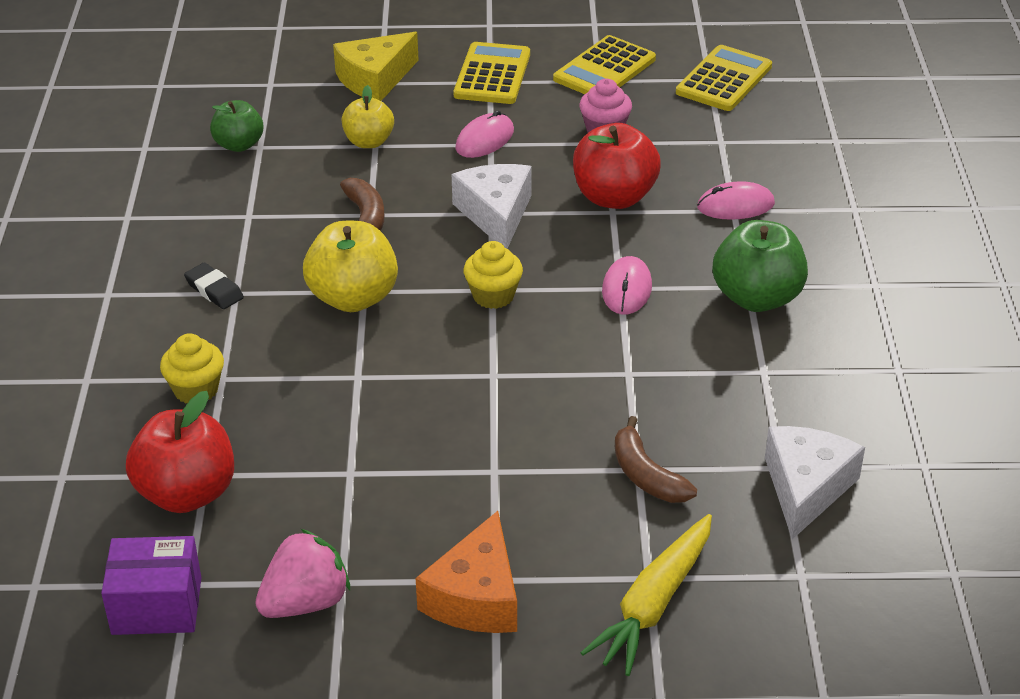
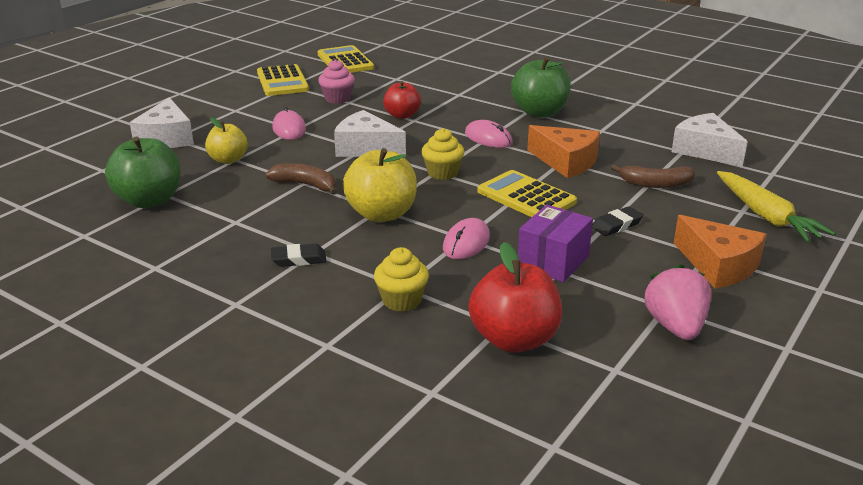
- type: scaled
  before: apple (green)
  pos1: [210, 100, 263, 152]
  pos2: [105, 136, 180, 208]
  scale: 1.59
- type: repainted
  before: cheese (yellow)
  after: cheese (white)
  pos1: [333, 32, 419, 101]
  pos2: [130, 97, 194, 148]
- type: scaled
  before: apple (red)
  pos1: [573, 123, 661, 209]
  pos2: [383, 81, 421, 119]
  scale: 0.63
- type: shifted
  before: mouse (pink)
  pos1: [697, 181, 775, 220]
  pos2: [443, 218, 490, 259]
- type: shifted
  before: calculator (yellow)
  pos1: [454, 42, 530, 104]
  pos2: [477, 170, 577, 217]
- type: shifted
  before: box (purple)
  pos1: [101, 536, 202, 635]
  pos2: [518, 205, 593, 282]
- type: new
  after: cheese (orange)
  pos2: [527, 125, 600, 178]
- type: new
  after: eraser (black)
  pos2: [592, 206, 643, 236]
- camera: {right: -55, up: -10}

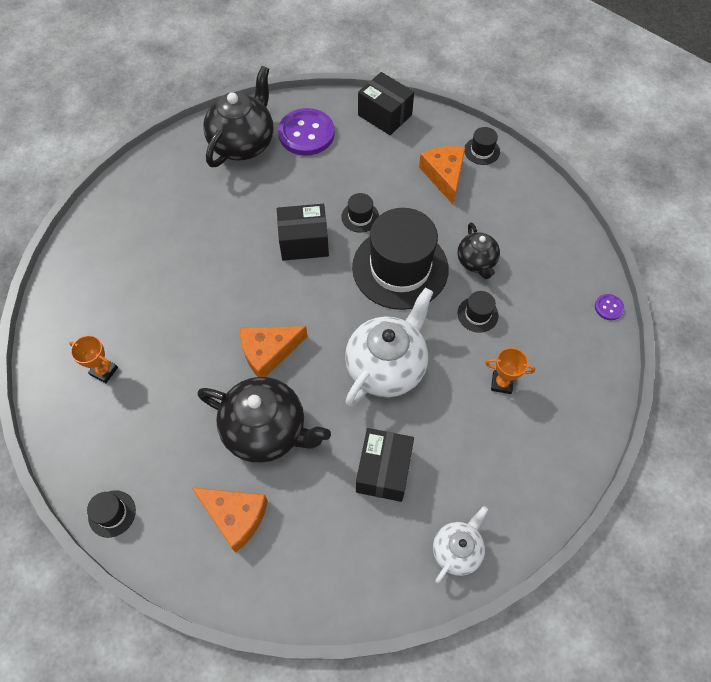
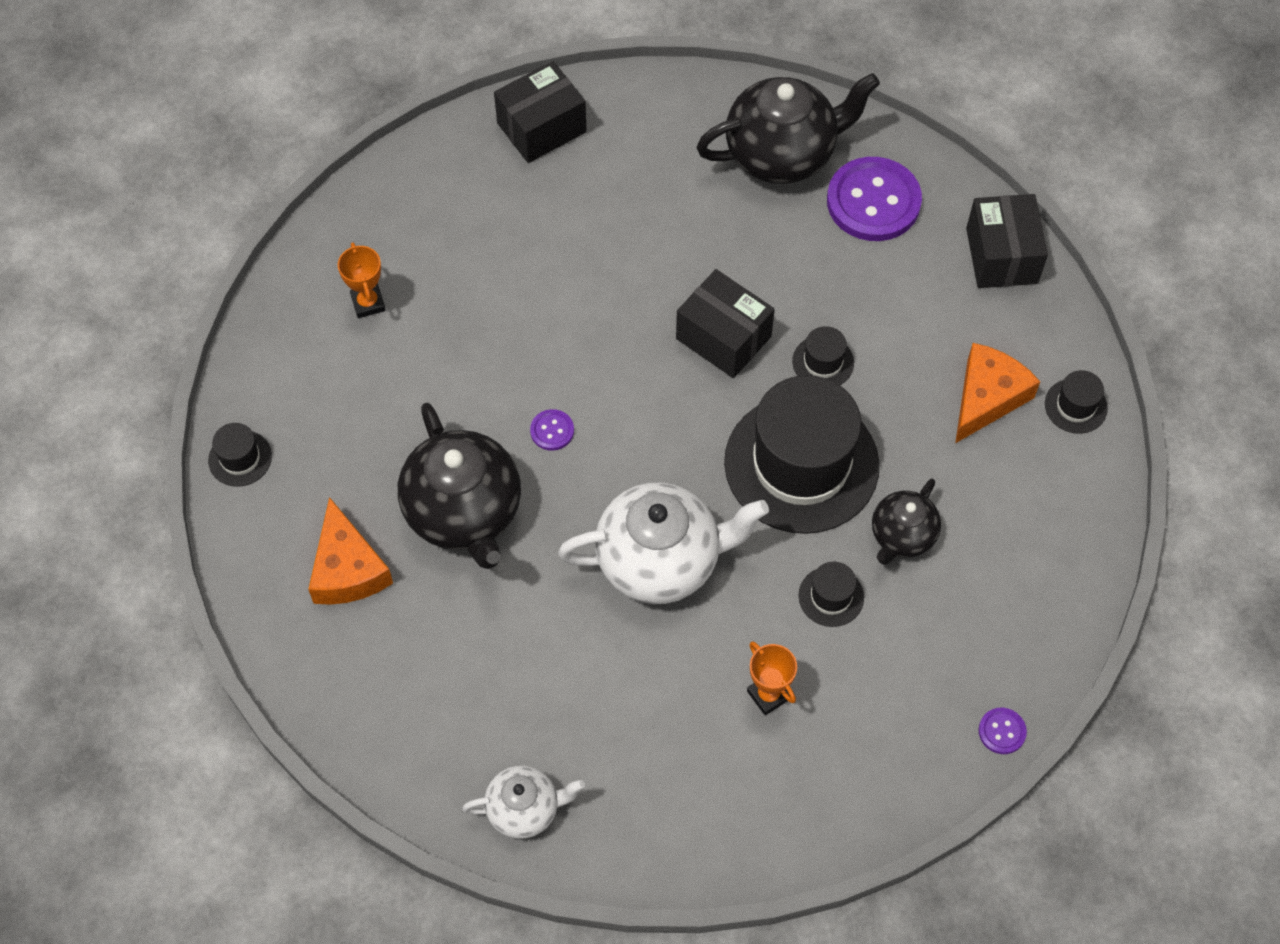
- type: shifted
  before: box (black)
  pos1: [356, 428, 414, 502]
  pos2: [494, 61, 587, 163]
- type: swapped
  before: cheese (orange)
  after: button (purple)
  pos1: [240, 326, 308, 377]
  pos2: [530, 409, 574, 451]
- camera: {right: 45, up: 0}

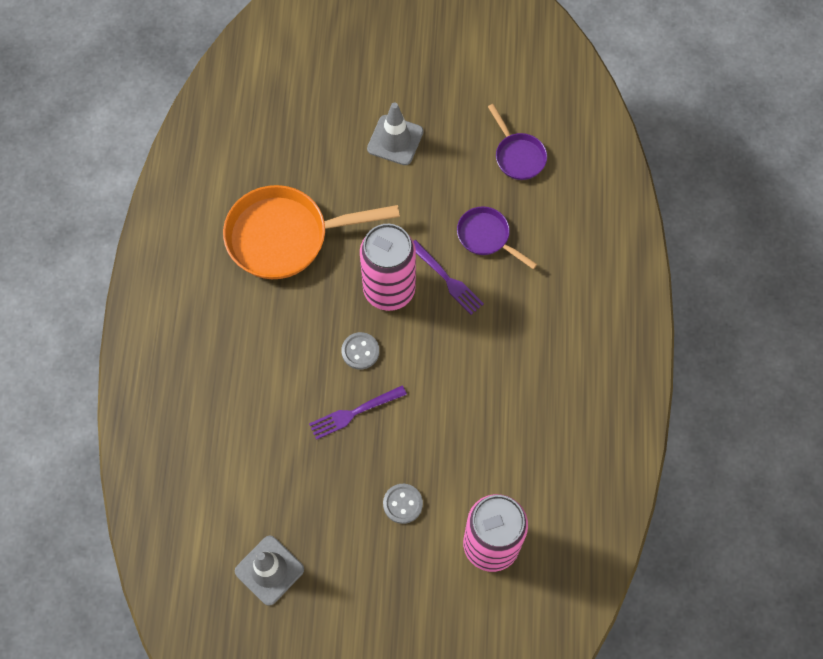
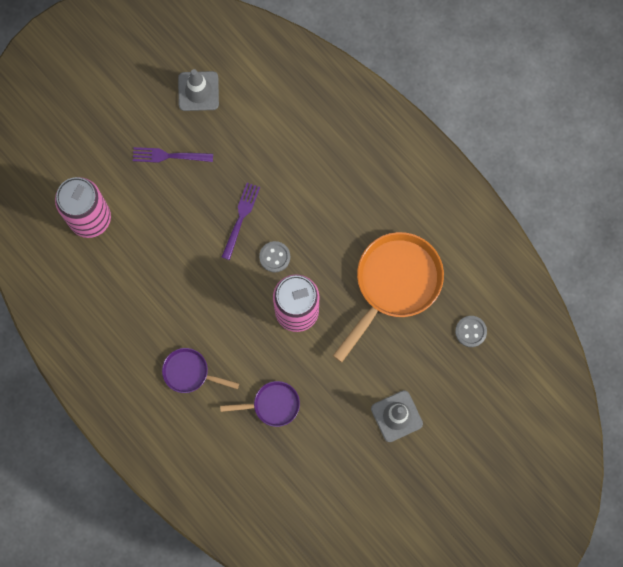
- type: shifted
  before: fork (purple)
  pos1: [413, 240, 484, 315]
  pos2: [133, 147, 213, 163]
- type: shifted
  before: pan (purple)
  pos1: [488, 104, 547, 180]
  pos2: [162, 348, 239, 393]
- type: shifted
  before: button (grey)
  pos1: [383, 484, 423, 524]
  pos2: [455, 316, 487, 347]
- camera: {right: 135, up: 10}

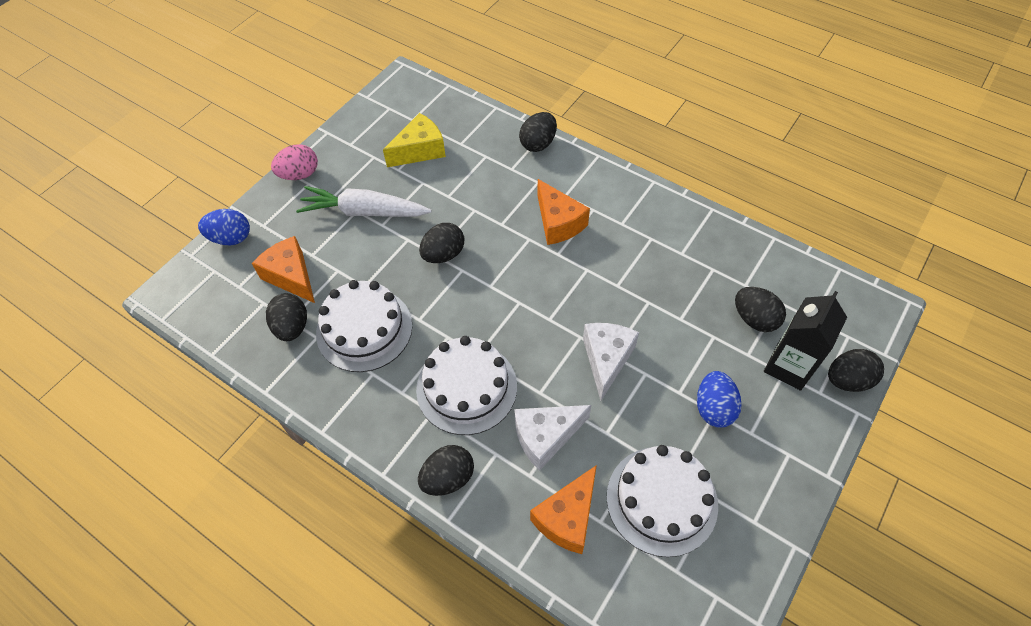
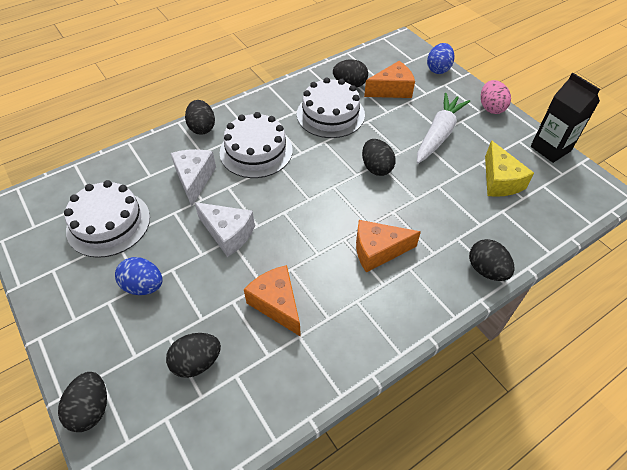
- type: shifted
  before: cheese (orange)
  pos1: [530, 465, 597, 554]
  pos2: [244, 265, 301, 337]
- type: shifted
  before: carton (black)
  pos1: [764, 291, 847, 391]
  pos2: [531, 73, 600, 163]
- camera: {right: 110, up: -5}

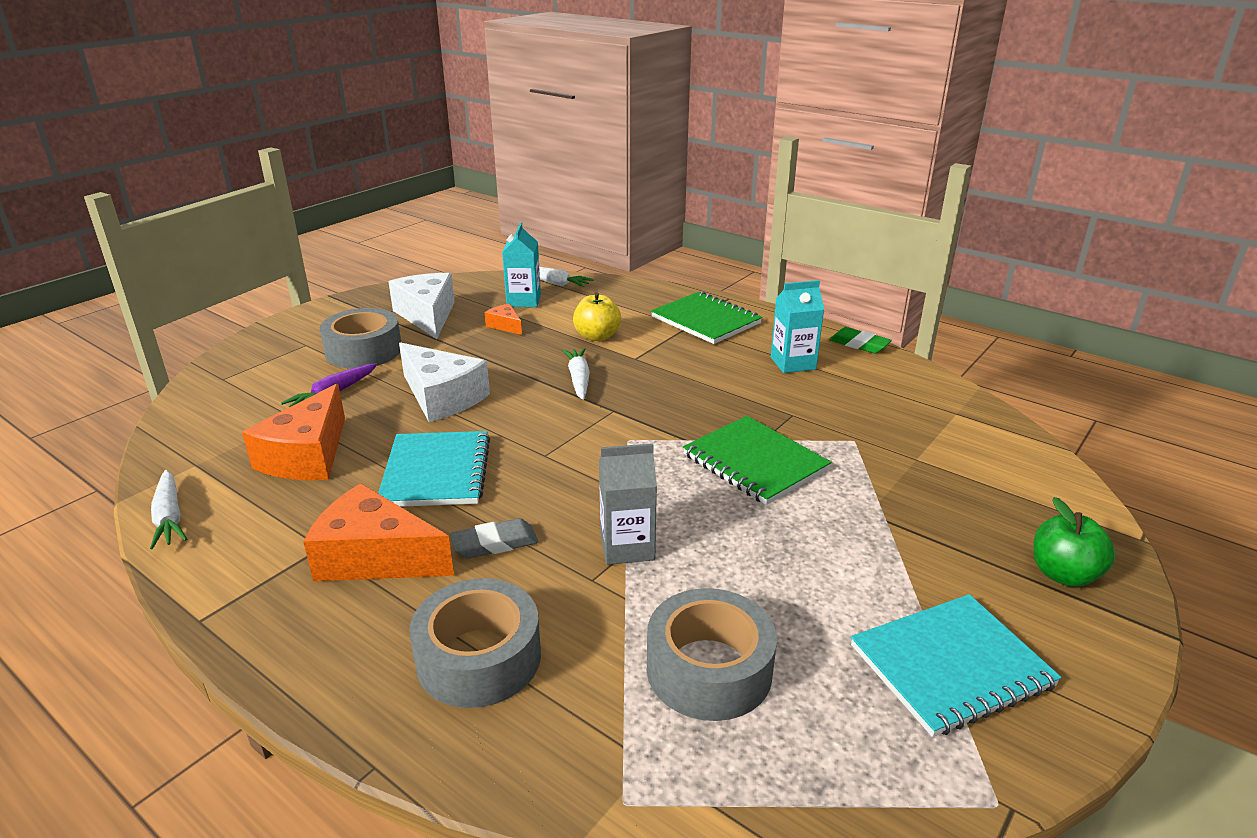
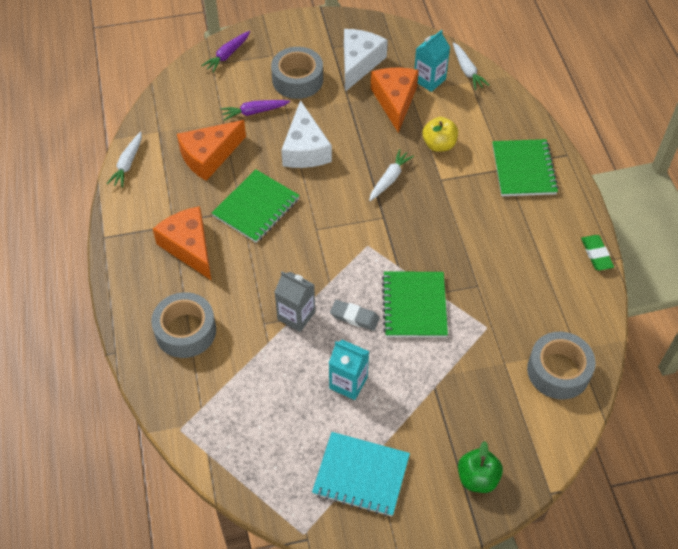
- type: new
  after: carrot (purple)
  pos2: [201, 31, 250, 73]
- type: repainted
  before: notebook (turquoise)
  after: notebook (green)
  pos1: [378, 431, 490, 507]
  pos2: [212, 169, 300, 243]
- type: shifted
  before: carton (turquoise)
  pos1: [771, 280, 824, 373]
  pos2: [329, 340, 369, 400]
- type: shifted
  before: eraser (grey)
  pos1: [450, 518, 538, 559]
  pos2: [330, 300, 380, 331]
- type: scaled
  before: cheese (orange)
  pos1: [485, 304, 522, 335]
  pos2: [371, 67, 419, 133]
  scale: 2.08
- type: shifted
  before: tape (grey)
  pos1: [647, 588, 777, 721]
  pos2: [527, 332, 596, 399]
- camera: {right: 40, up: 25}

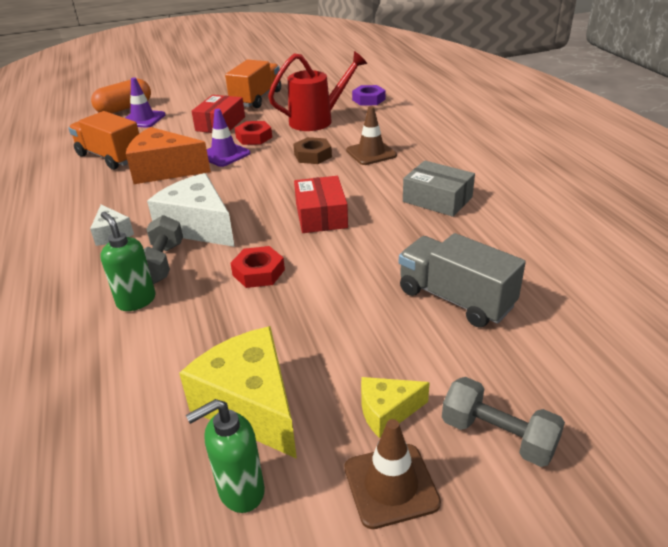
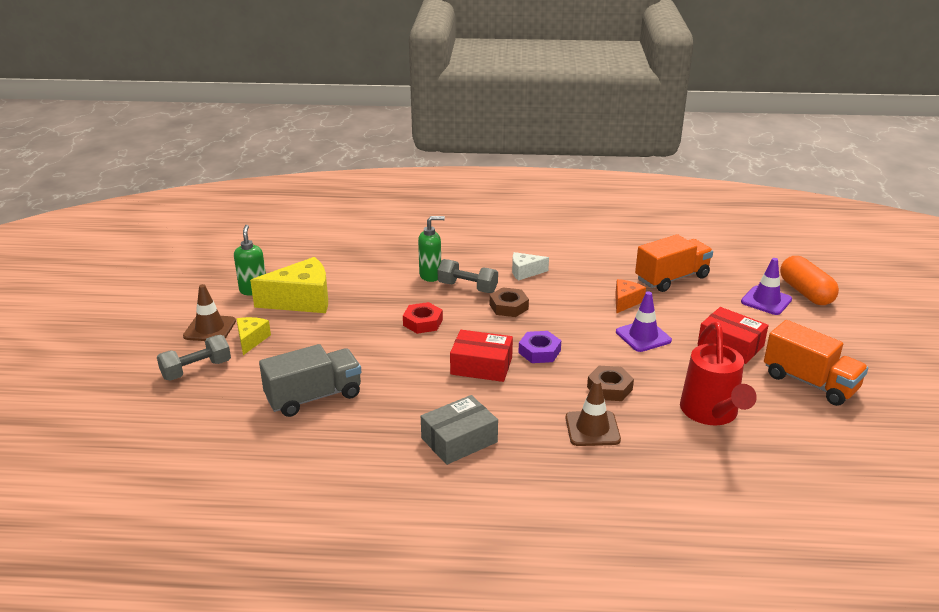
- type: swapped
  before: cheese (white)
  after: nut (brown)
  pos1: [147, 173, 235, 247]
  pos2: [490, 287, 529, 317]
- type: shifted
  before: nut (purple)
  pos1: [352, 85, 386, 106]
  pos2: [518, 331, 561, 363]
- type: scaled
  before: cheese (orange)
  pos1: [126, 127, 211, 184]
  pos2: [615, 279, 646, 314]
  scale: 0.53
- type: gone
  before: nut (red)
  pos1: [235, 121, 272, 145]
- camera: {right: 110, up: -5}

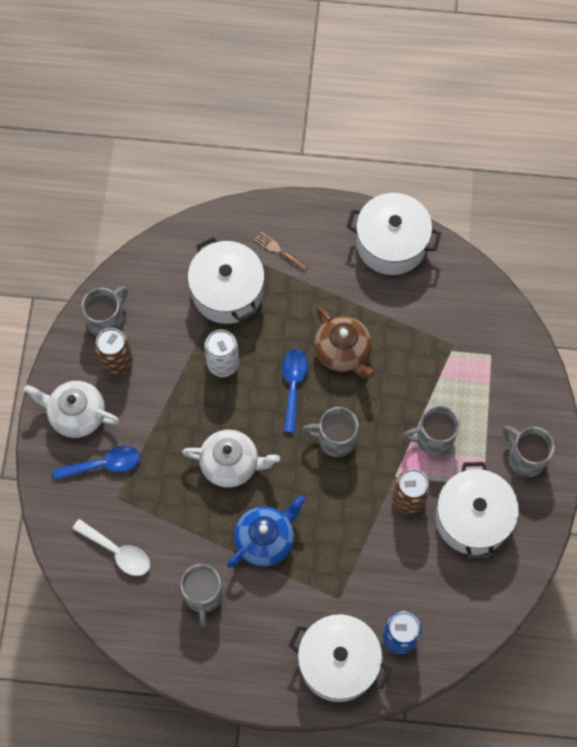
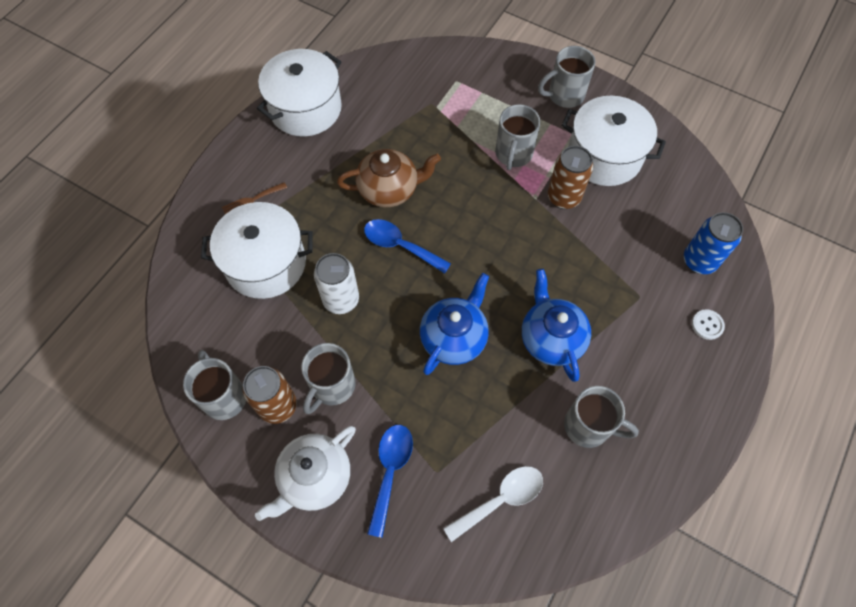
- type: shifted
  before: mug (grey)
  pos1: [302, 407, 359, 457]
  pos2: [301, 343, 355, 414]
- type: repainted
  before: teapot (white)
  after: teapot (blue)
  pos1: [182, 430, 280, 488]
  pos2: [420, 273, 489, 375]
- type: swapped
  before: pot (white)
  after: button (white)
  pos1: [289, 614, 391, 702]
  pos2: [692, 309, 725, 340]
- camera: {right: -65, up: -5}

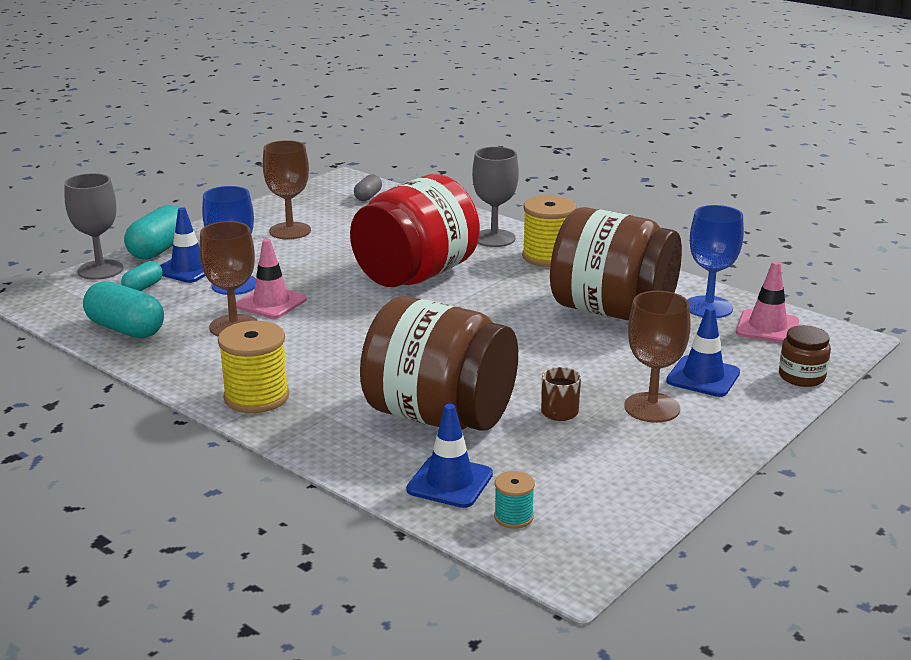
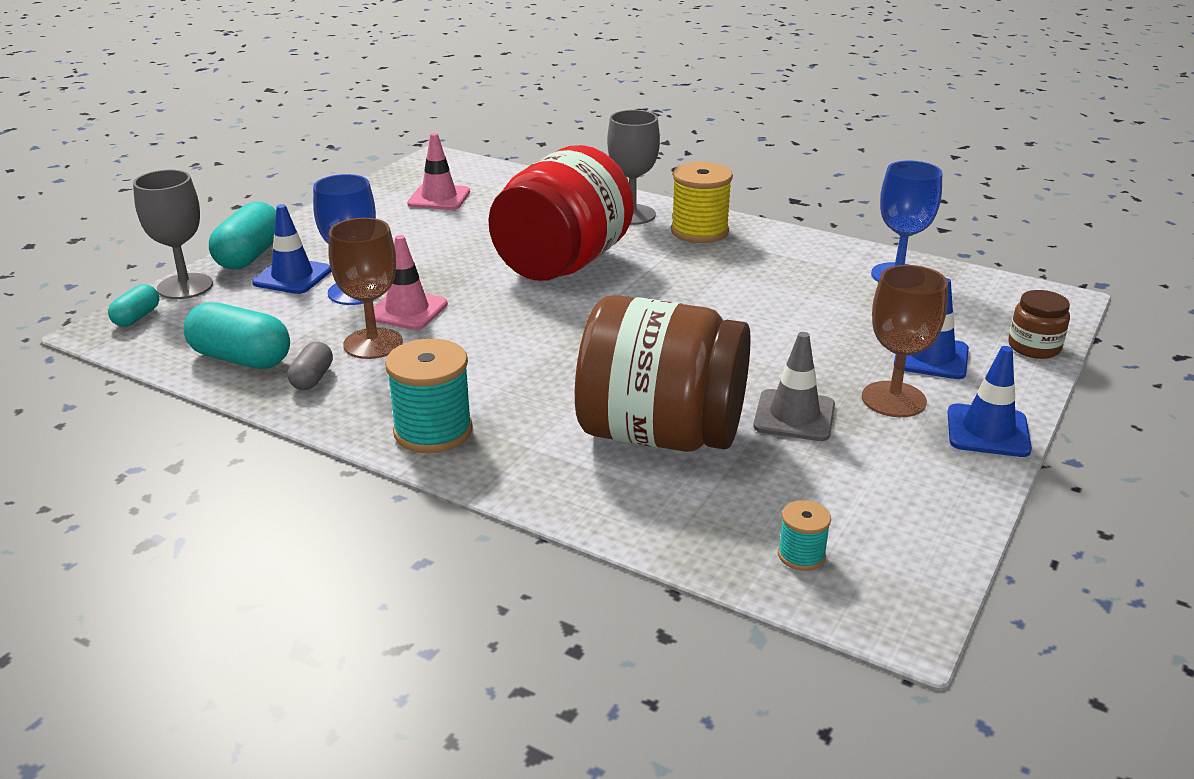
- type: shifted
  before: capsule (turquoise)
  pos1: [121, 261, 163, 291]
  pos2: [108, 284, 159, 326]
- type: shifted
  before: capsule (grey)
  pos1: [354, 174, 382, 201]
  pos2: [288, 342, 333, 390]
- type: repainted
  before: spool (yellow)
  after: spool (turquoise)
  pos1: [218, 321, 289, 413]
  pos2: [385, 339, 473, 453]
- type: shifted
  before: traffic cone (pink)
  pos1: [736, 261, 799, 343]
  pos2: [407, 133, 470, 210]
- type: swapped
  before: mug (brown)
  after: traffic cone (grey)
  pos1: [541, 367, 581, 421]
  pos2: [753, 332, 835, 441]
- type: shifted
  before: traffic cone (blue)
  pos1: [406, 404, 493, 508]
  pos2: [948, 346, 1032, 457]
- type: gone
  before: goblet (brown)
  pos1: [263, 140, 311, 239]
- type: gone
  before: jar (brown)
  pos1: [550, 207, 682, 320]
- camera: {right: -10, up: 5}

